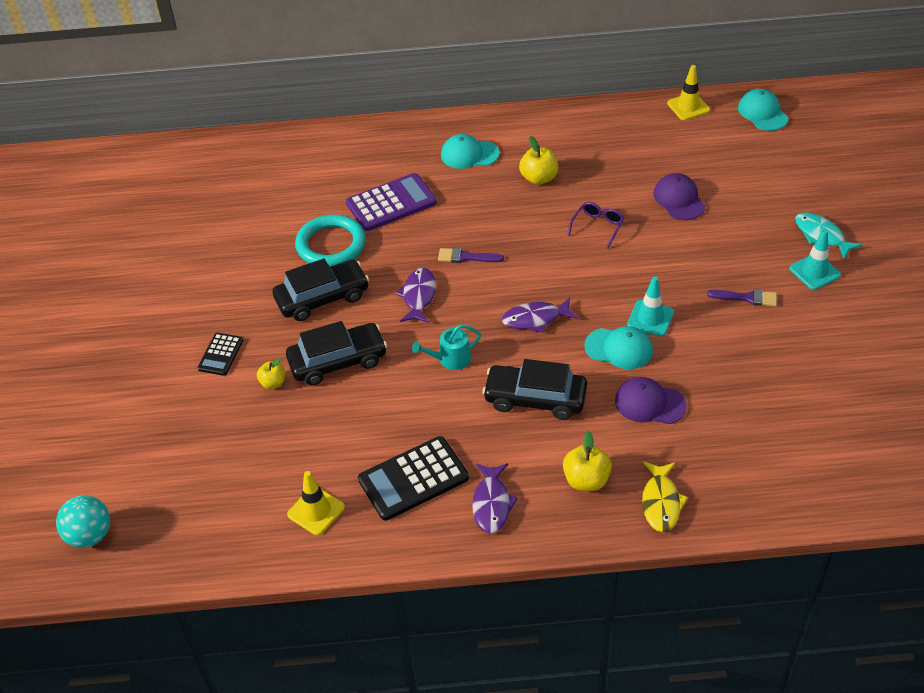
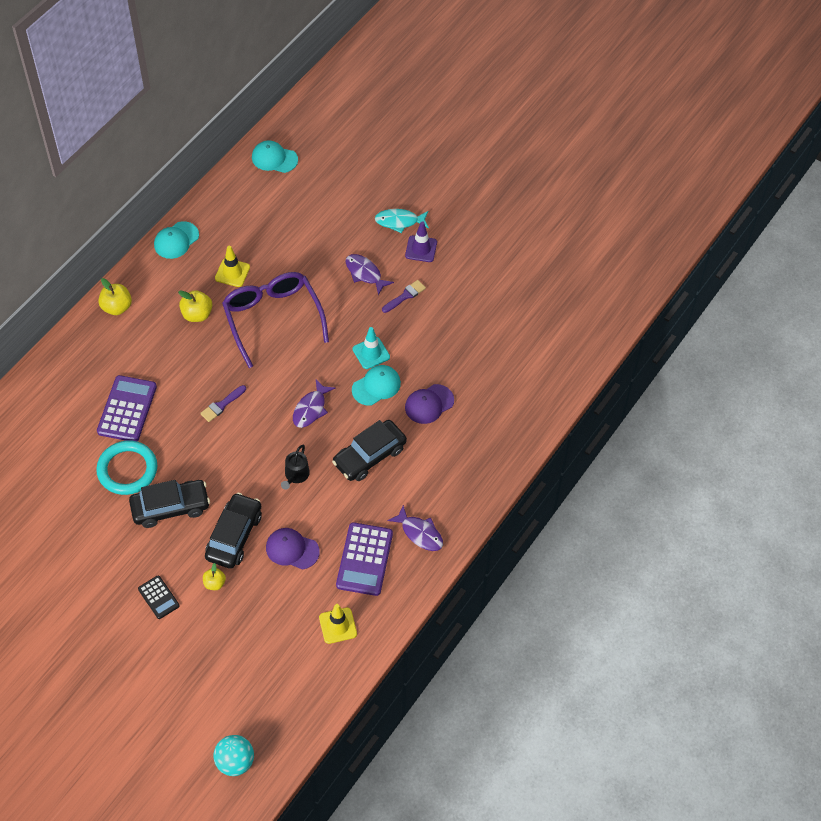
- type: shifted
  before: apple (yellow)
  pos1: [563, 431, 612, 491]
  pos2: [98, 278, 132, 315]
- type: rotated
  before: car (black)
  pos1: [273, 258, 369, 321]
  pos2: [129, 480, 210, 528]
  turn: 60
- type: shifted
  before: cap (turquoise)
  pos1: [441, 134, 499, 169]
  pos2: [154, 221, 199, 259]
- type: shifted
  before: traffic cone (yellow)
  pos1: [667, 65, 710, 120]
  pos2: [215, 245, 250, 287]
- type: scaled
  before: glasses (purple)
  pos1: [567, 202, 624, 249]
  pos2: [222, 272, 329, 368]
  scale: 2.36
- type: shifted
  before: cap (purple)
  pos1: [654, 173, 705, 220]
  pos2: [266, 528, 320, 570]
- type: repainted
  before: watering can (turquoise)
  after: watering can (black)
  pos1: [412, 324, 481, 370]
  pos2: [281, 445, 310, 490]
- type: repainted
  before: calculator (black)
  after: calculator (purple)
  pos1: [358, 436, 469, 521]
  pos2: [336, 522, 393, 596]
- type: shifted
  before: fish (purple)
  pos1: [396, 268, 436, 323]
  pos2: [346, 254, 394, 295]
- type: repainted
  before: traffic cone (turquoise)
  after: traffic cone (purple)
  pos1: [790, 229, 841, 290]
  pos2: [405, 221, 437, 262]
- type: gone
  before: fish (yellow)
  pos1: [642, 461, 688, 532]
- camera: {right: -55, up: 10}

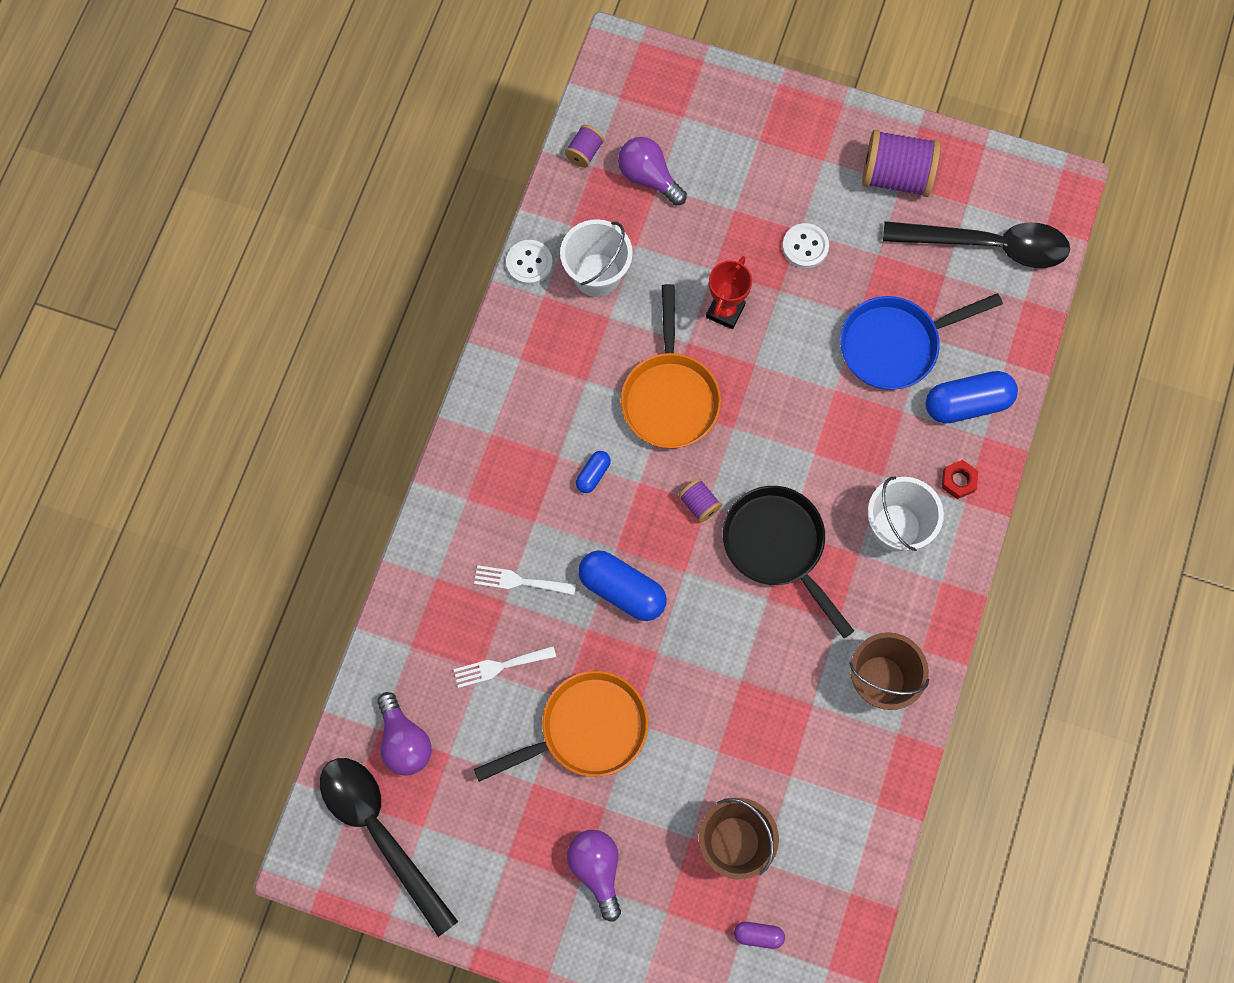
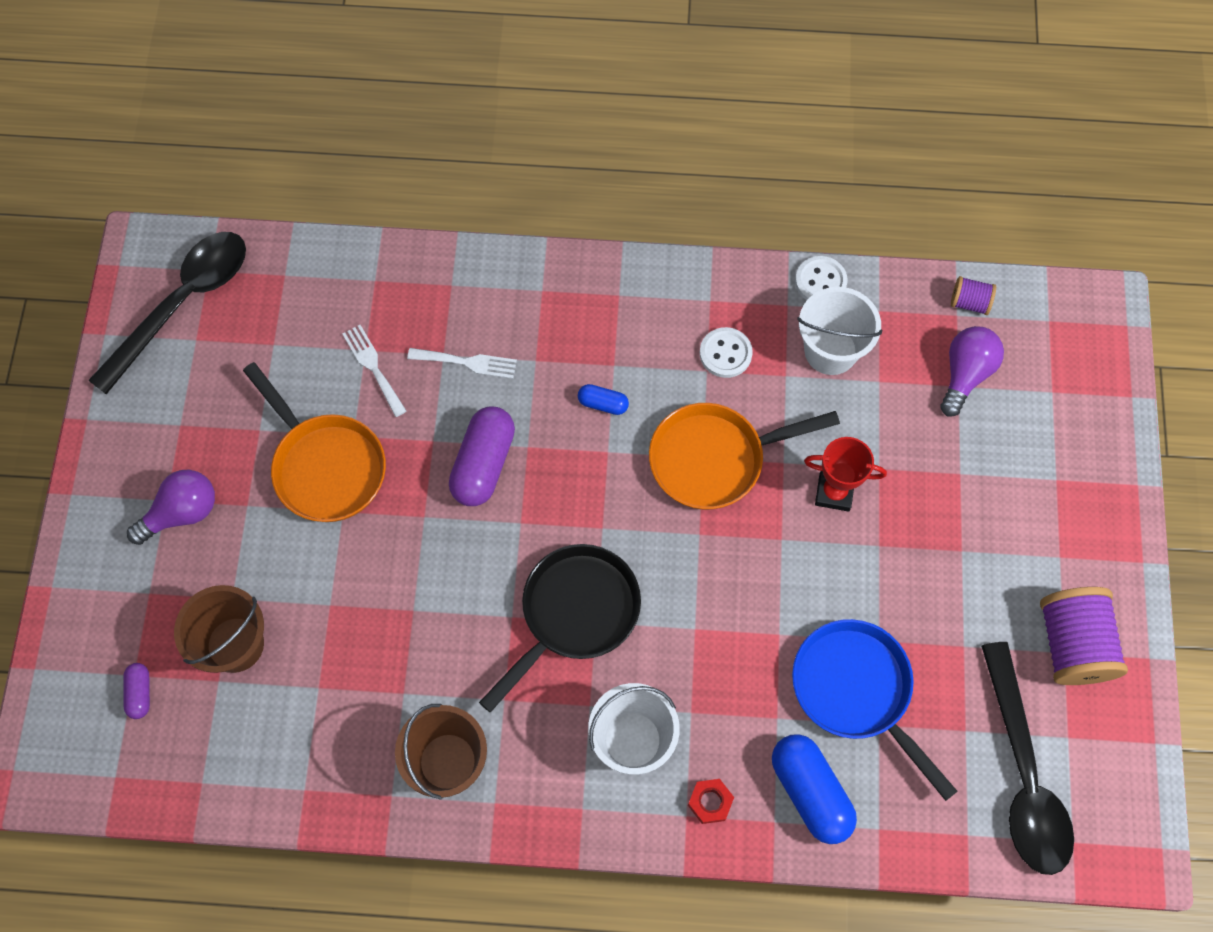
- type: rotated
  before: fork (white)
  pos1: [474, 565, 576, 595]
  pos2: [407, 348, 517, 379]
  turn: 105
- type: repainted
  before: capsule (blue)
  after: capsule (purple)
  pos1: [578, 550, 667, 621]
  pos2: [449, 406, 515, 506]
- type: shifted
  before: button (white)
  pos1: [782, 223, 829, 268]
  pos2: [700, 327, 753, 378]
- type: gone
  before: light bulb (purple)
  pos1: [377, 692, 432, 776]
- type: gone
  before: spool (purple)
  pos1: [678, 478, 722, 523]
- camera: {right: 75, up: -5}

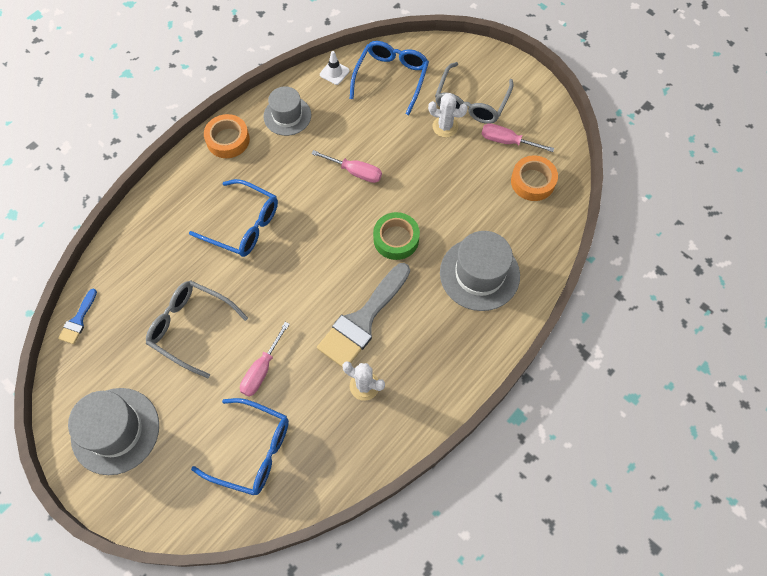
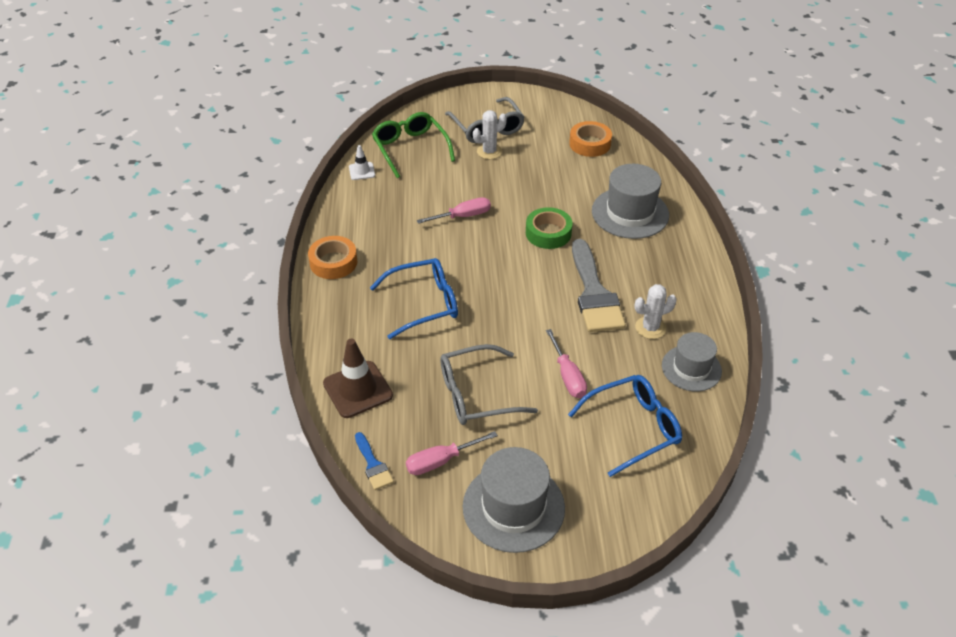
- type: new
  after: traffic cone (brown)
  pos2: [323, 339, 393, 418]
- type: repainted
  before: glasses (blue)
  after: glasses (green)
  pos1: [350, 41, 429, 115]
  pos2: [372, 112, 455, 178]
- type: shifted
  before: screwdriver (pink)
  pos1: [481, 123, 554, 152]
  pos2: [406, 431, 498, 475]
- type: shifted
  before: hat (grey)
  pos1: [263, 86, 311, 136]
  pos2: [662, 332, 722, 391]
- camera: {right: -45, up: -20}

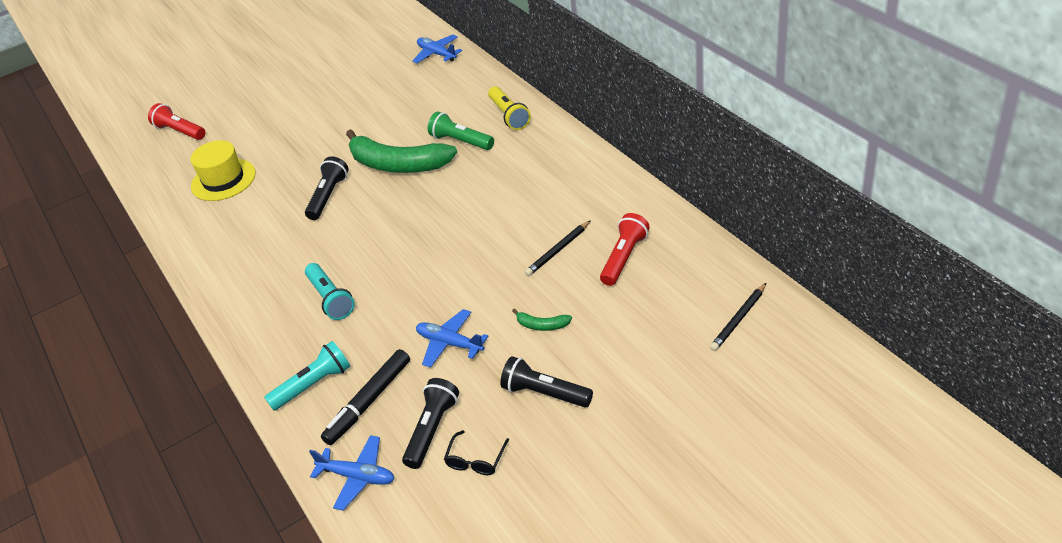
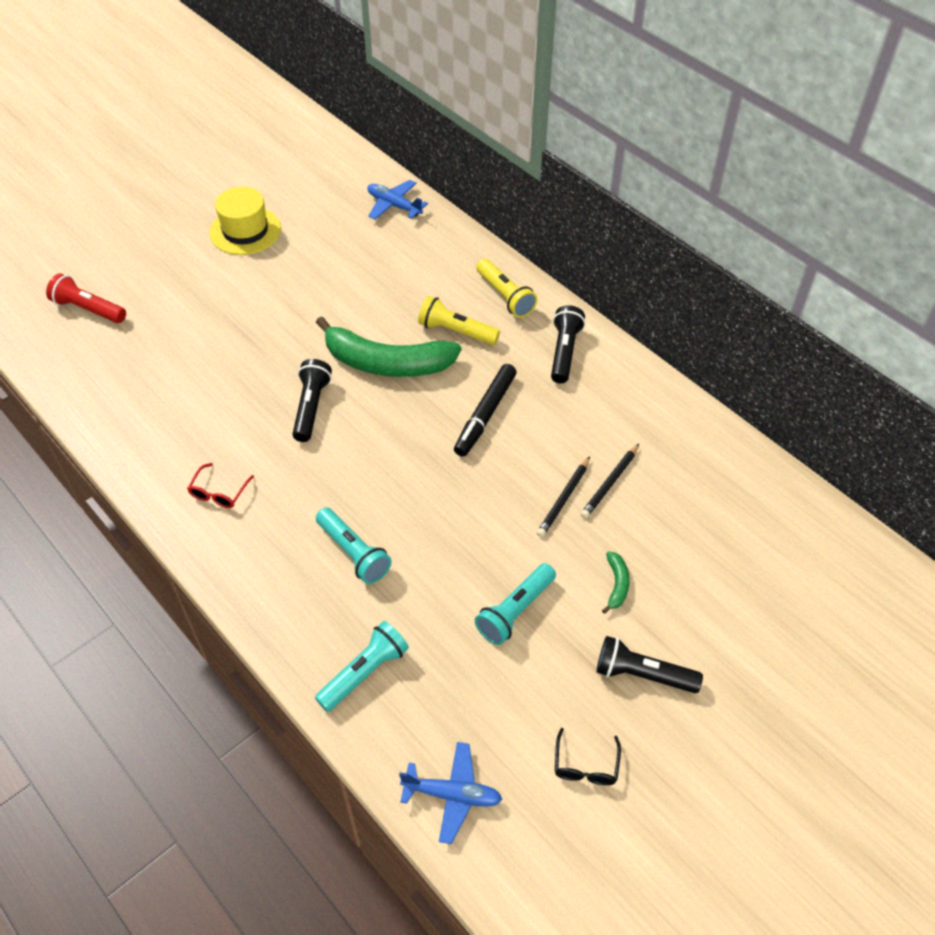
- type: new
  after: glasses (red)
  pos2: [187, 463, 254, 508]
- type: shifted
  before: hat (yellow)
  pos1: [190, 140, 256, 201]
  pos2: [209, 187, 281, 255]
- type: repainted
  before: flashlight (green)
  after: flashlight (yellow)
  pos1: [428, 112, 494, 150]
  pos2: [418, 296, 500, 345]
- type: shifted
  before: marker (black)
  pos1: [321, 349, 410, 445]
  pos2: [454, 364, 517, 457]
- type: swapped
  before: plane (blue)
  after: flashlight (turquoise)
  pos1: [416, 309, 488, 368]
  pos2: [475, 563, 556, 645]
- type: shifted
  before: pencil (black)
  pos1: [710, 283, 766, 351]
  pos2: [537, 457, 590, 537]
- type: shifted
  before: flashlight (black)
  pos1: [402, 378, 459, 469]
  pos2: [551, 305, 585, 384]
- type: rotated
  before: banana (green)
  pos1: [512, 308, 572, 331]
  pos2: [602, 551, 630, 614]
  turn: -90
- type: gone
  before: flashlight (red)
  pos1: [600, 213, 650, 286]
- camera: {right: -15, up: 10}

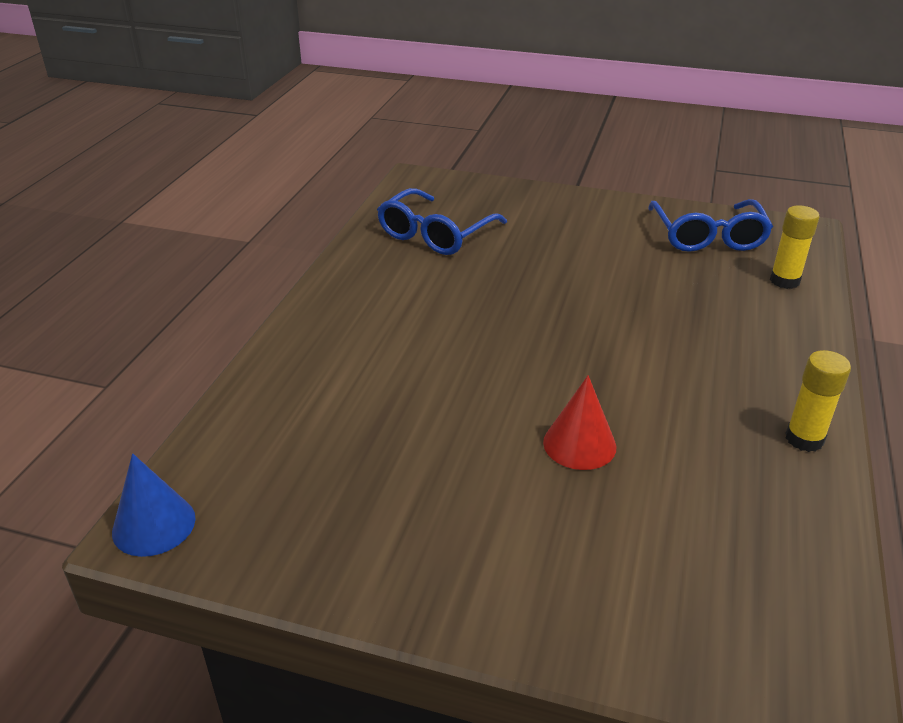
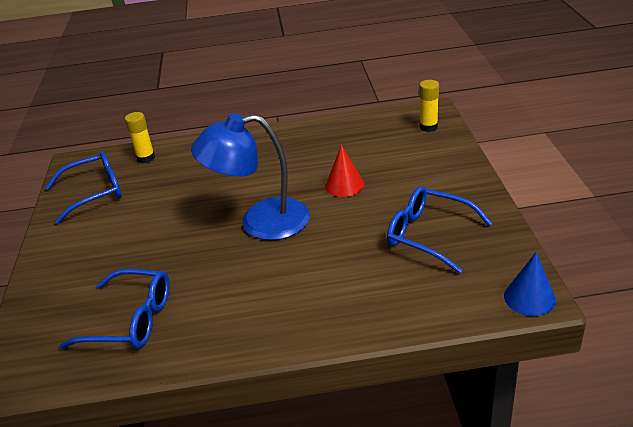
- type: new
  after: lamp (blue)
  pos2: [191, 113, 310, 240]
- type: new
  after: glasses (blue)
  pos2: [387, 186, 493, 274]
- type: shifted
  before: glue stick (yellow)
  pos1: [785, 350, 851, 452]
  pos2: [419, 80, 439, 132]
- camera: {right: -110, up: 0}

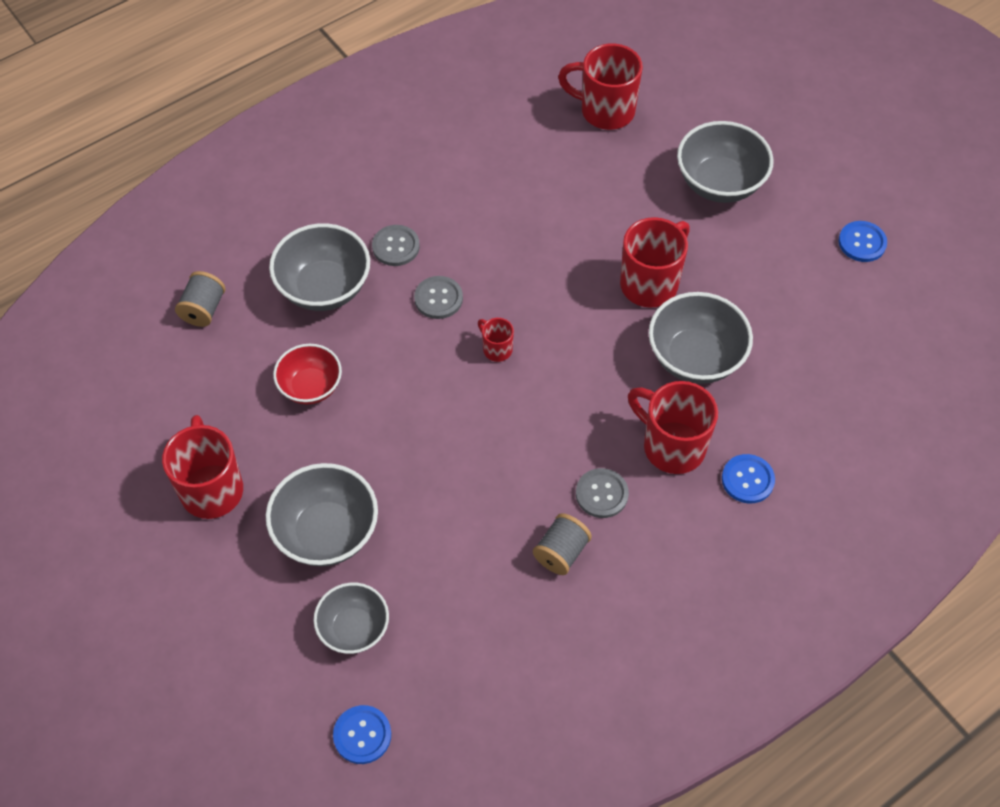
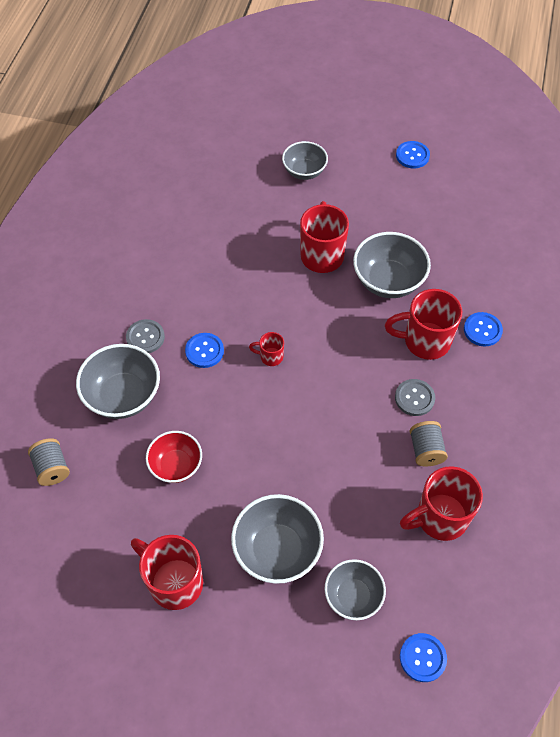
- type: repainted
  before: button (grey)
  after: button (blue)
  pos1: [414, 276, 463, 319]
  pos2: [185, 333, 224, 368]
- type: scaled
  before: bowl (grey)
  pos1: [677, 121, 774, 203]
  pos2: [282, 141, 328, 180]
  scale: 0.65
- type: shifted
  before: mug (red)
  pos1: [558, 43, 643, 130]
  pos2: [400, 466, 483, 541]
- camera: {right: -40, up: 0}

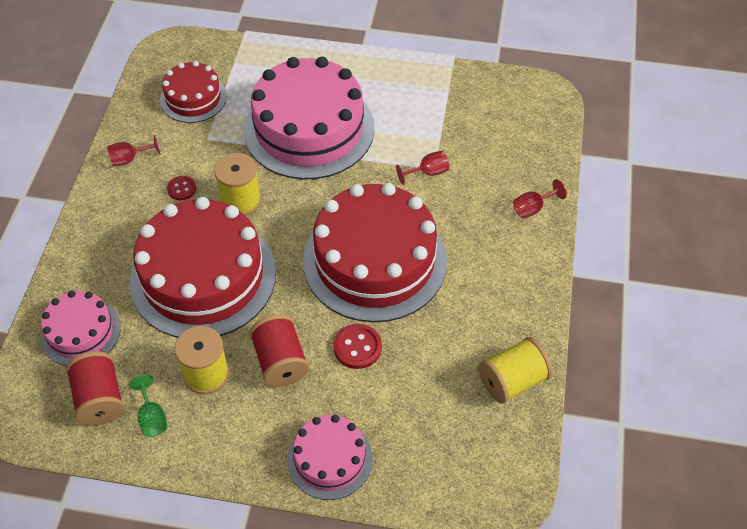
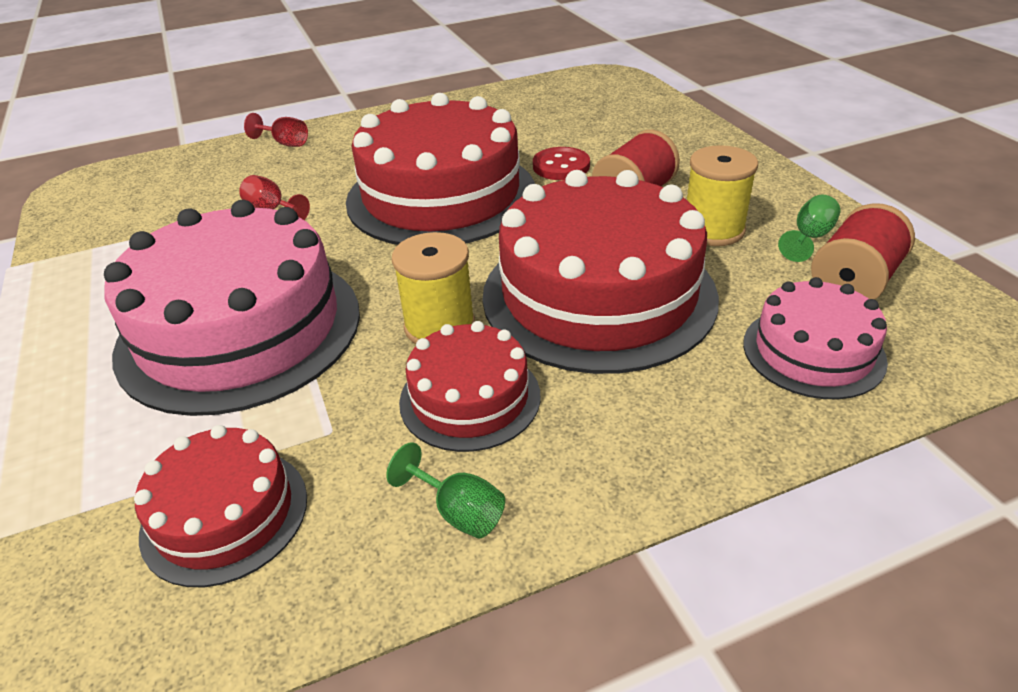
- type: repainted
  before: goblet (red)
  after: goblet (green)
  pos1: [107, 135, 160, 166]
  pos2: [386, 442, 505, 539]
- type: swapped
  before: button (red)
  after: cake (red)
  pos1: [167, 176, 196, 200]
  pos2: [399, 321, 540, 452]
- type: gone
  before: cake (pink)
  pos1: [287, 415, 373, 500]
- type: gone
  before: spool (yellow)
  pos1: [479, 337, 553, 404]
- camera: {right: -120, up: -15}

